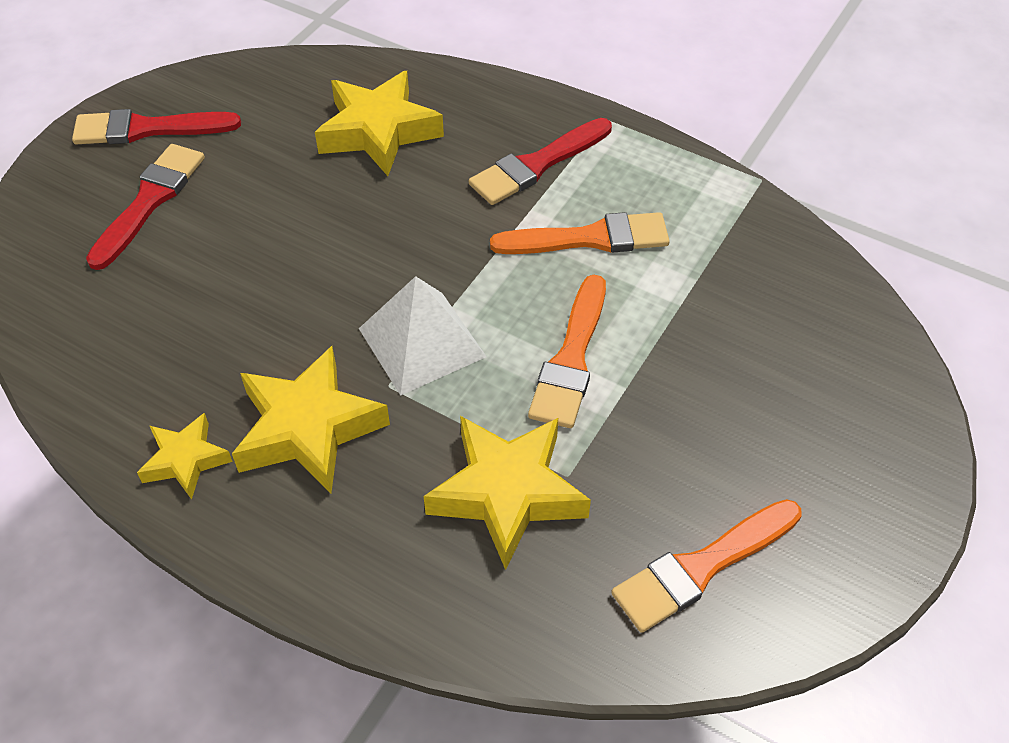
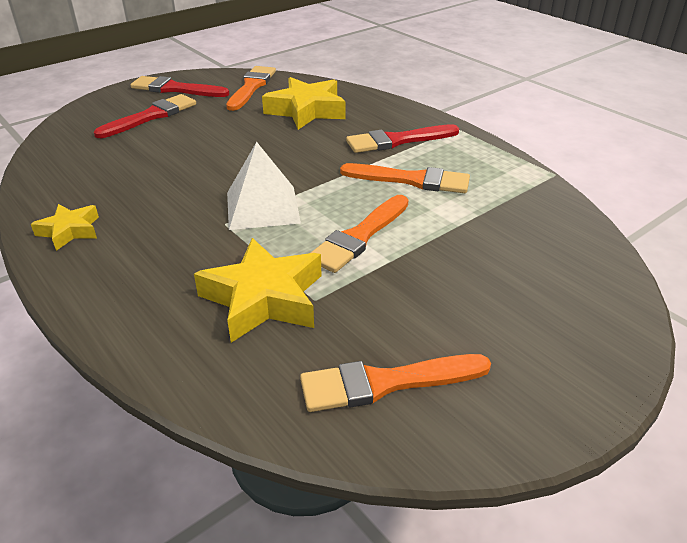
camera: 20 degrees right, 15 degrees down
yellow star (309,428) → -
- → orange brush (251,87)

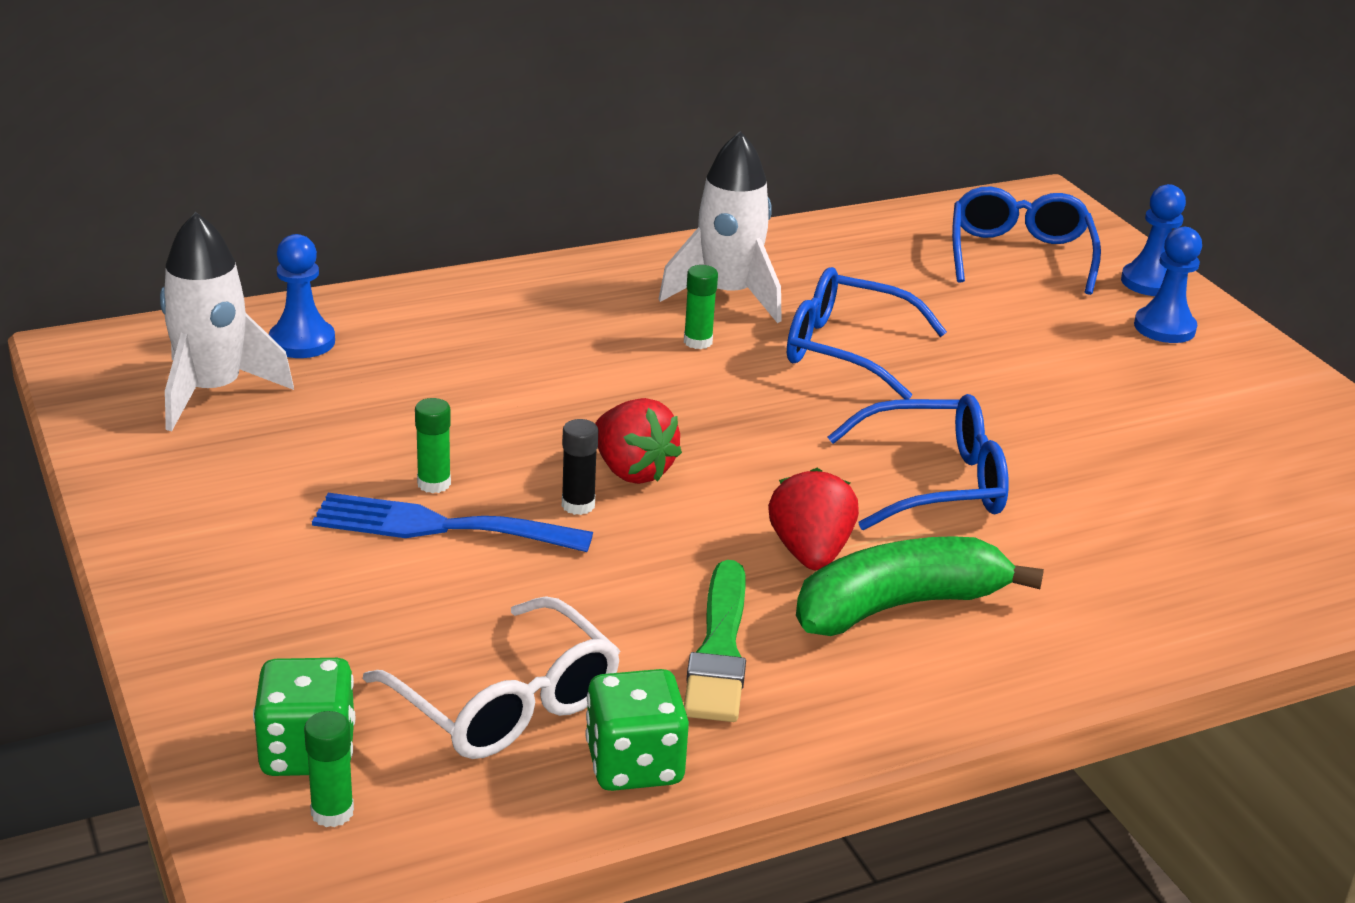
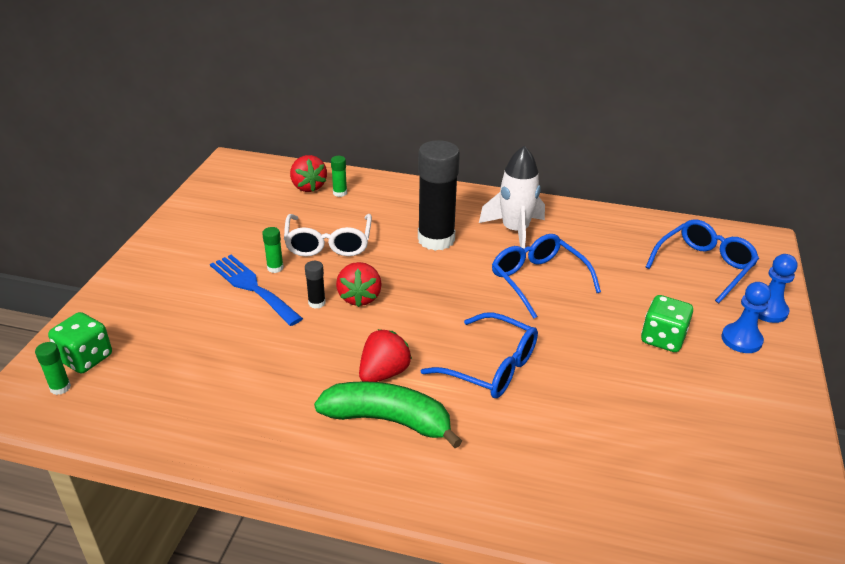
camera: 40 degrees right, 5 degrees up
white rocket (212,392) → -
blue pawn (302,342) → red strawberry (308,187)
green glue stick (698,342) → green glue stick (340,193), moved
green brush (719,649) → -
white glasses (506,703) → white glasses (328,244), moved
green dice (634,764) → green dice (662,339), moved
- → black glue stick (436,239)

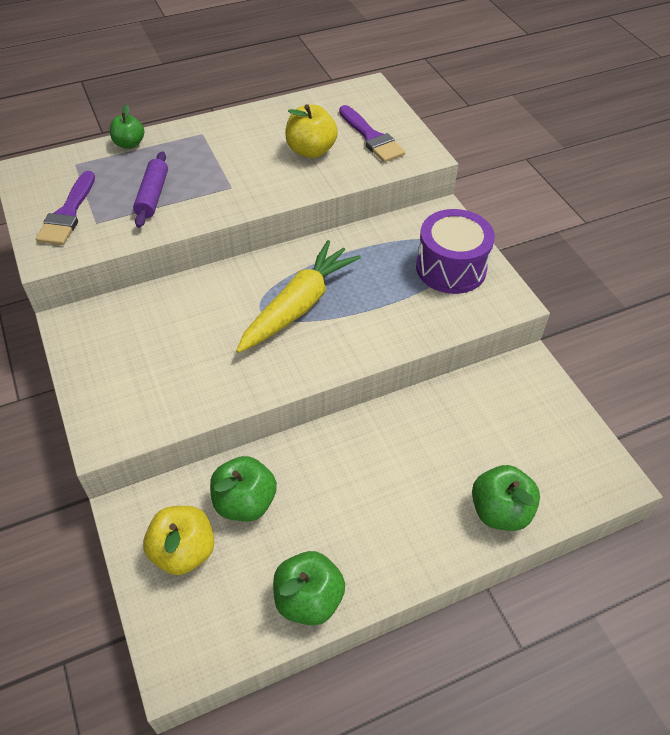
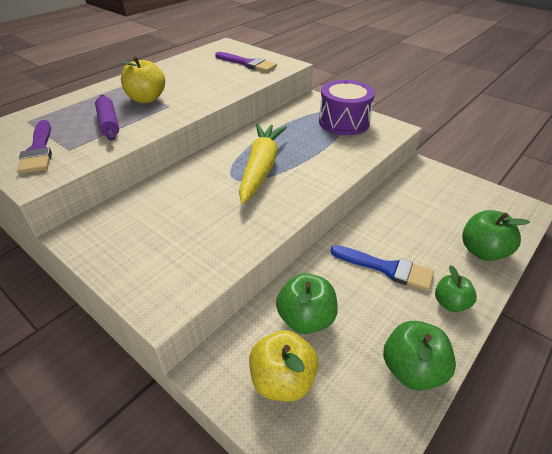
camera: 25 degrees left, 10 degrees down
yellow apple (311,150) → yellow apple (146,99), moved
green apple (129,144) → green apple (450,303), moved
- → blue brush (386,268)

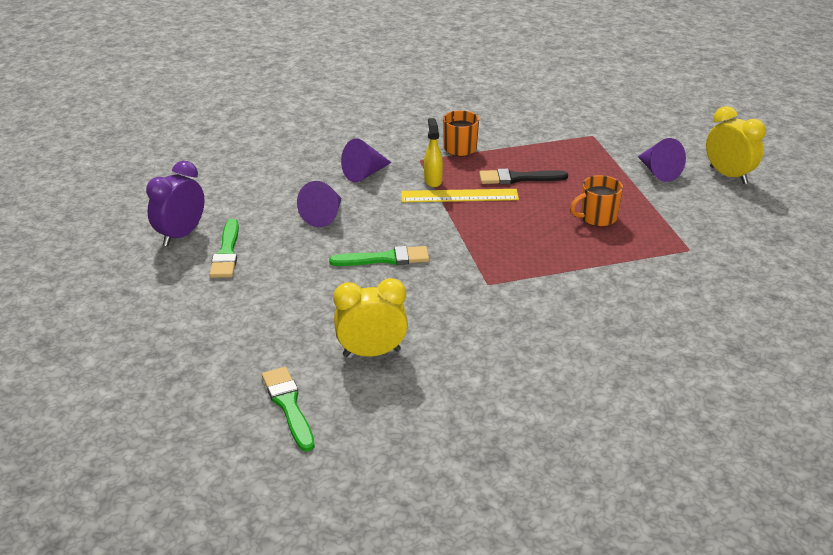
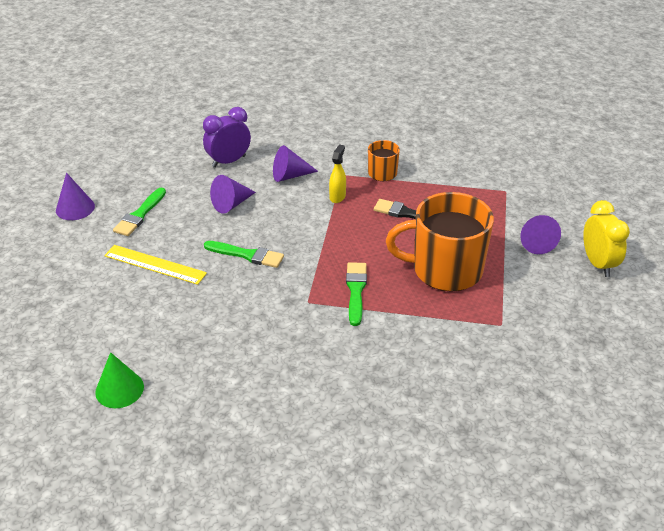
camera: 25 degrees right, 5 degrees up
purple clock (181,235) → purple clock (229,161), moved
orange mug (597,217) → orange mug (445,270), x2.07
yellow ruler (459,196) → yellow ruler (155,264), moved
yellow clock (371,353) → -
green brush (288,406) → green brush (356,291), moved
- → purple cone (75,208)
- → green cone (119,389)

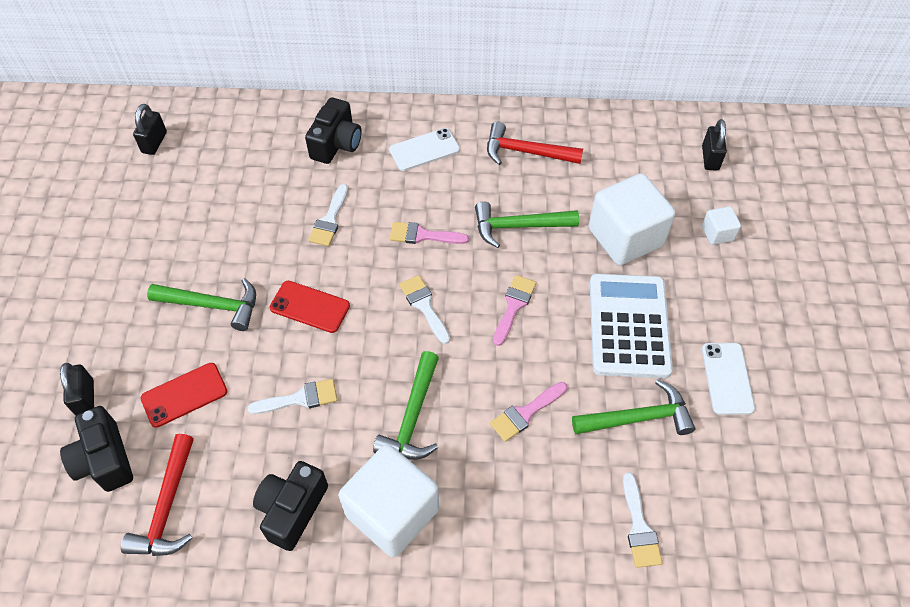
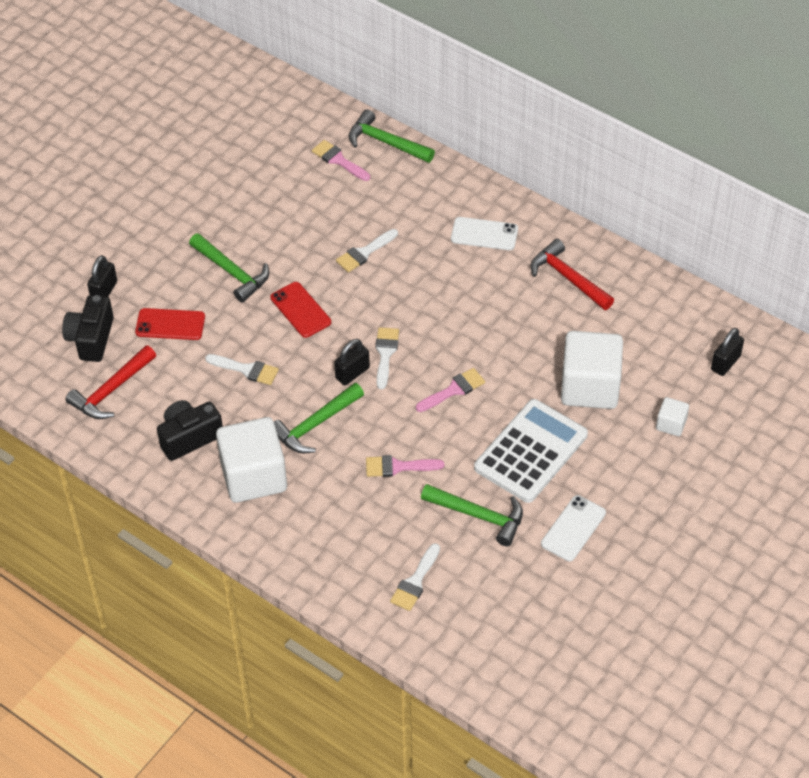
camera: 35 degrees right, 5 degrees down
black camera (336,144) → -
black padlock (154,142) → black padlock (352,373), moved
green hammer (518,226) → green hammer (386,142), moved
pink brush (423,235) → pink brush (338,160), moved

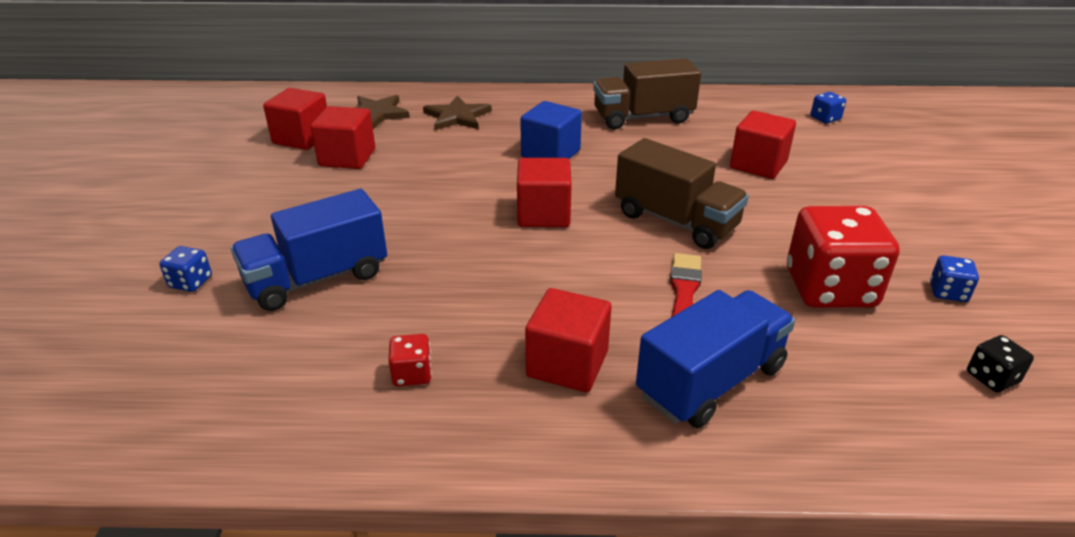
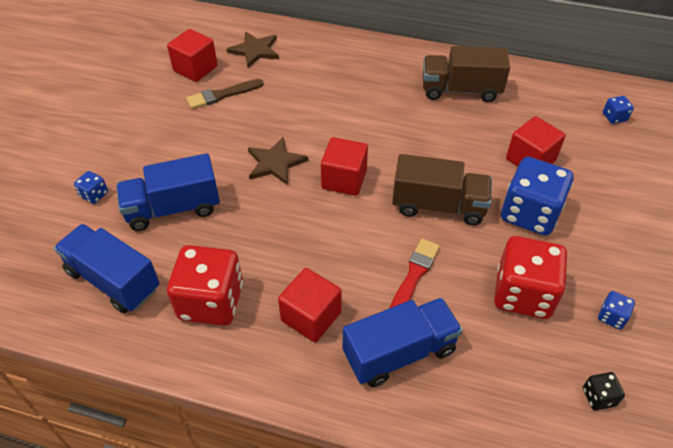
camera: 15 degrees right, 15 degrees up
brown star (457,116) → brown star (275,163), moved
blue cube (550,154) → -
red cube (347,158) → brown brush (222,95)
brown truck (675,221) → brown truck (438,205), 45 degrees counterclockwise
red dice (412,374) → red dice (211,301), x2.31
- → blue dice (530,213)
- → blue truck (113,280)

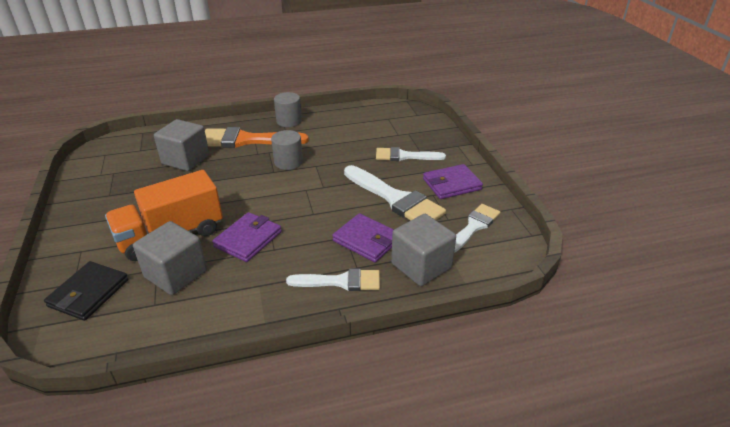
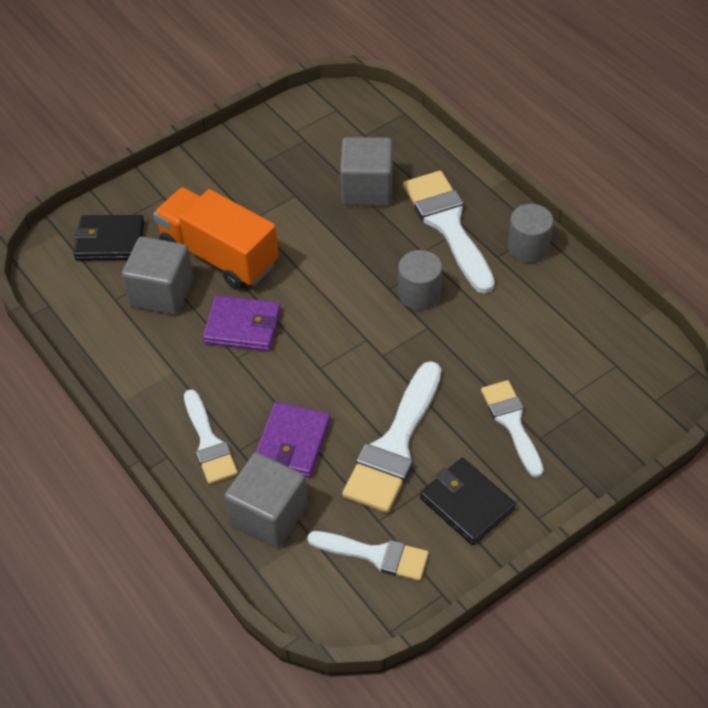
camera: 70 degrees right, 15 degrees up
orange brush (247,140) → white brush (448,225)
purple wallet (452,184) → black wallet (466,504)

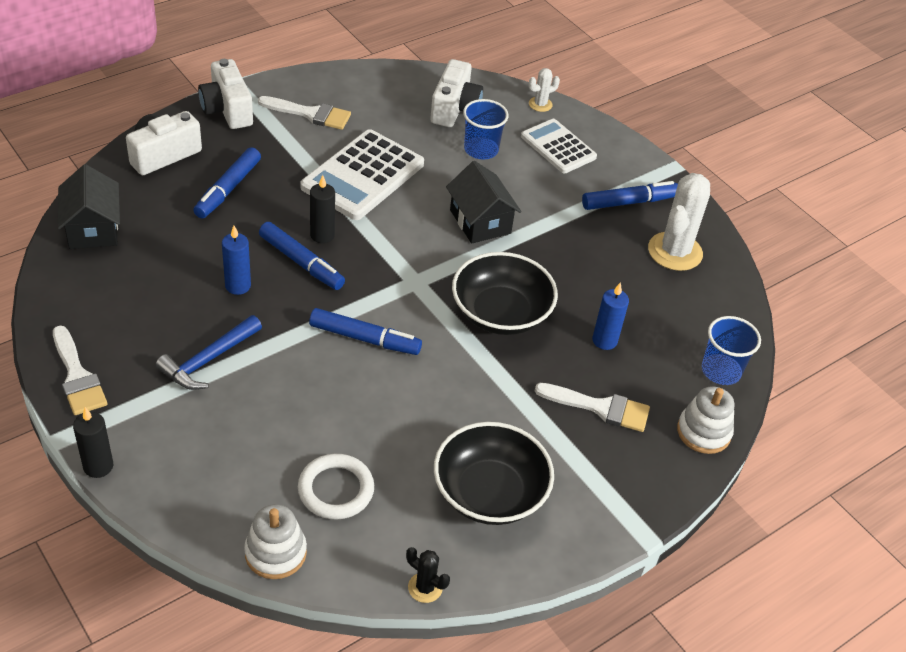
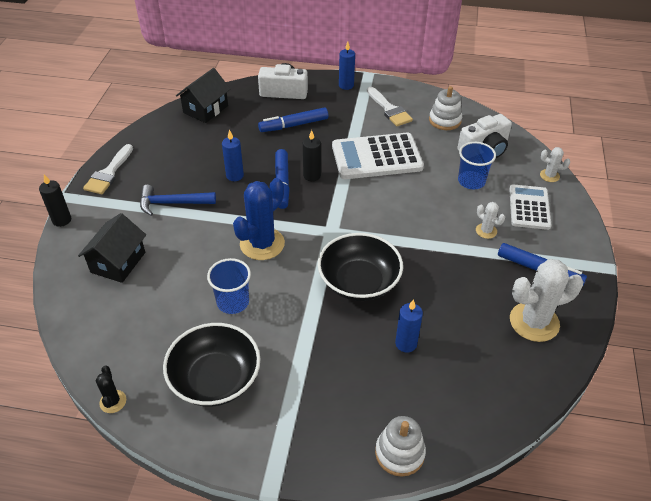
camera: 50 degrees right, 0 degrees up
white camera (227,109) → blue candle (346,85)
black house (480,221) → black house (118,262), moved
blue marker (365,338) → blue cactus (262,244)
blue cup (721,371) → blue cup (233,302), moved
white brush (600,407) → -
white ring (336,490) → -
white stacking toy (275,553) → white stacking toy (445,120), moved
- → white cactus (486,231)

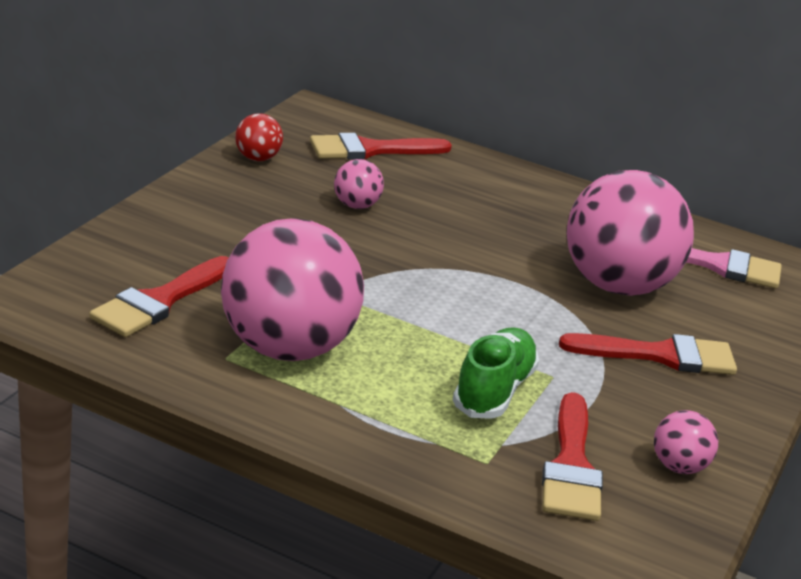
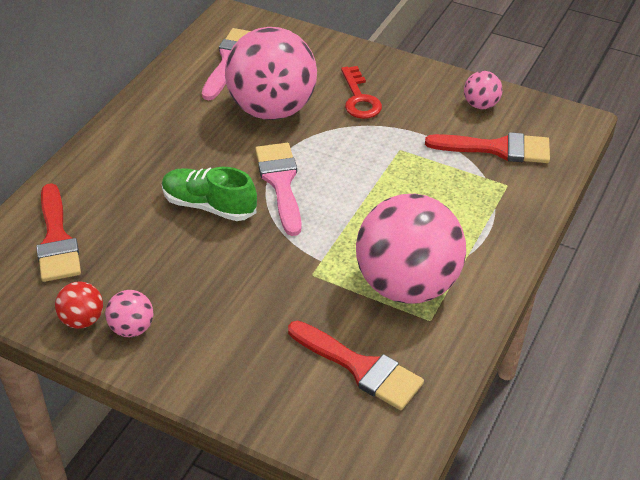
camera: 85 degrees left, 15 degrees up
pink ball (356,205) → pink ball (132,328), moved
green shoe (493,391) → green shoe (209,206), moved
red brush (660,355) → red key (359,99)
- → pink brush (281,182)

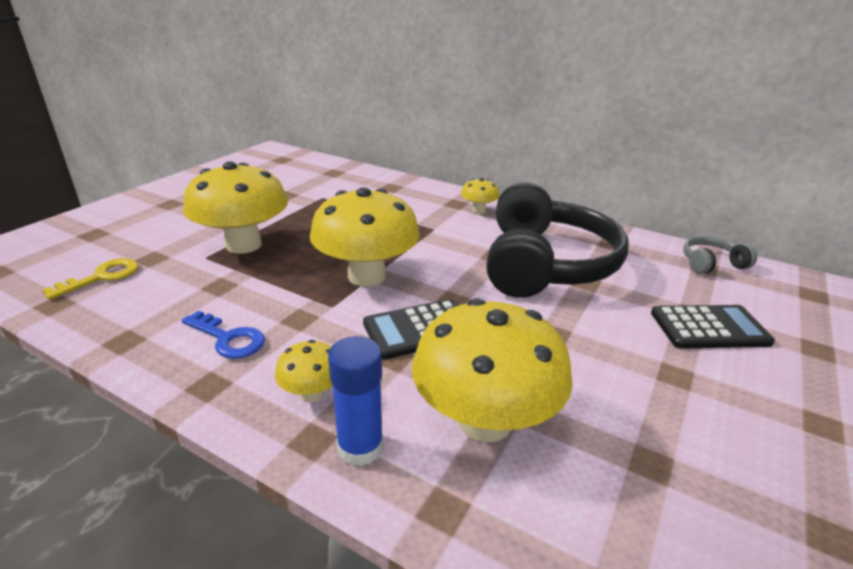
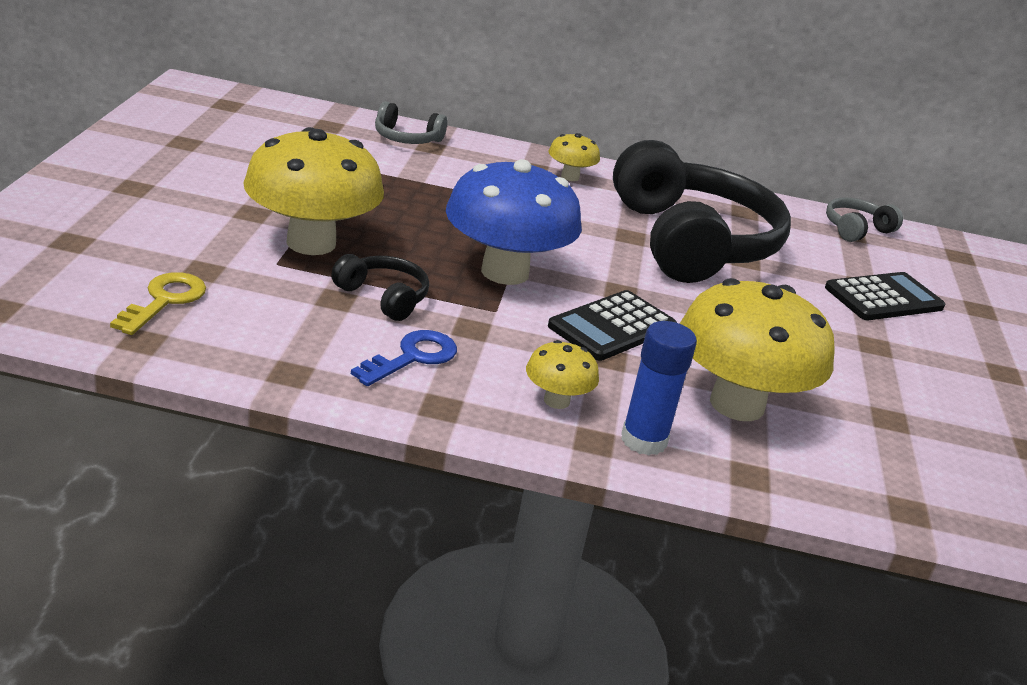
camera: 25 degrees left, 0 degrees up
yellow mushroom (366,276) → blue mushroom (505,272)
blue key (228,338) → blue key (412,357), 60 degrees counterclockwise
- → grey headphones (406,138)
- → black headphones (383,297)

